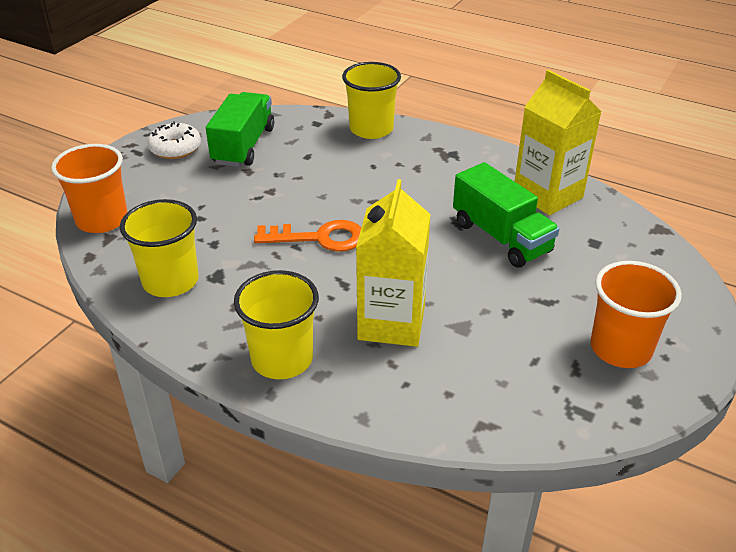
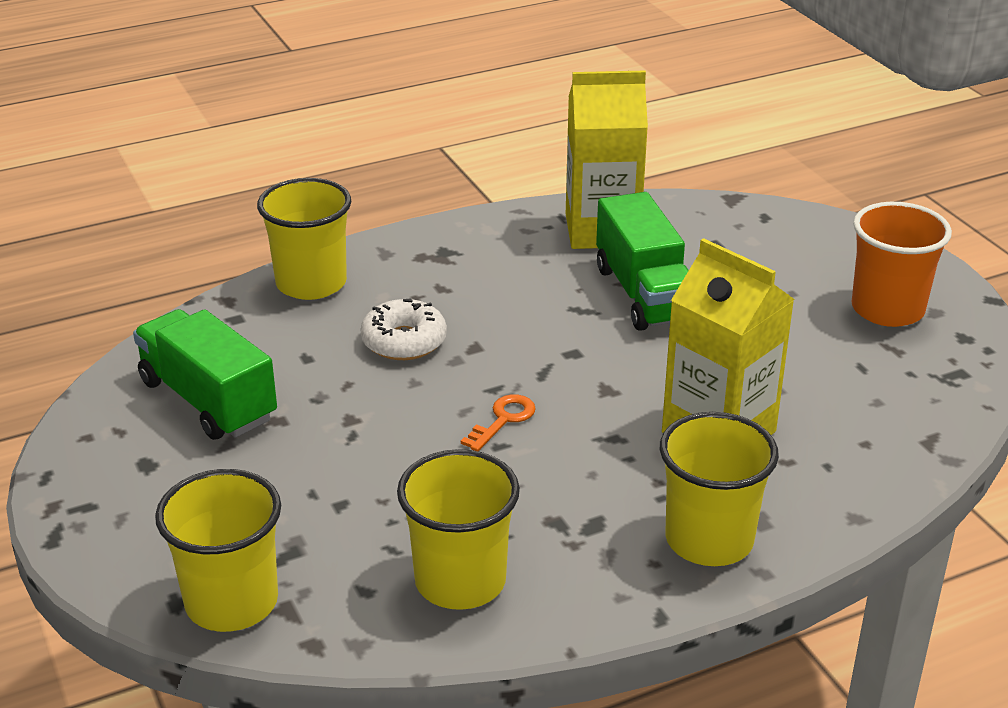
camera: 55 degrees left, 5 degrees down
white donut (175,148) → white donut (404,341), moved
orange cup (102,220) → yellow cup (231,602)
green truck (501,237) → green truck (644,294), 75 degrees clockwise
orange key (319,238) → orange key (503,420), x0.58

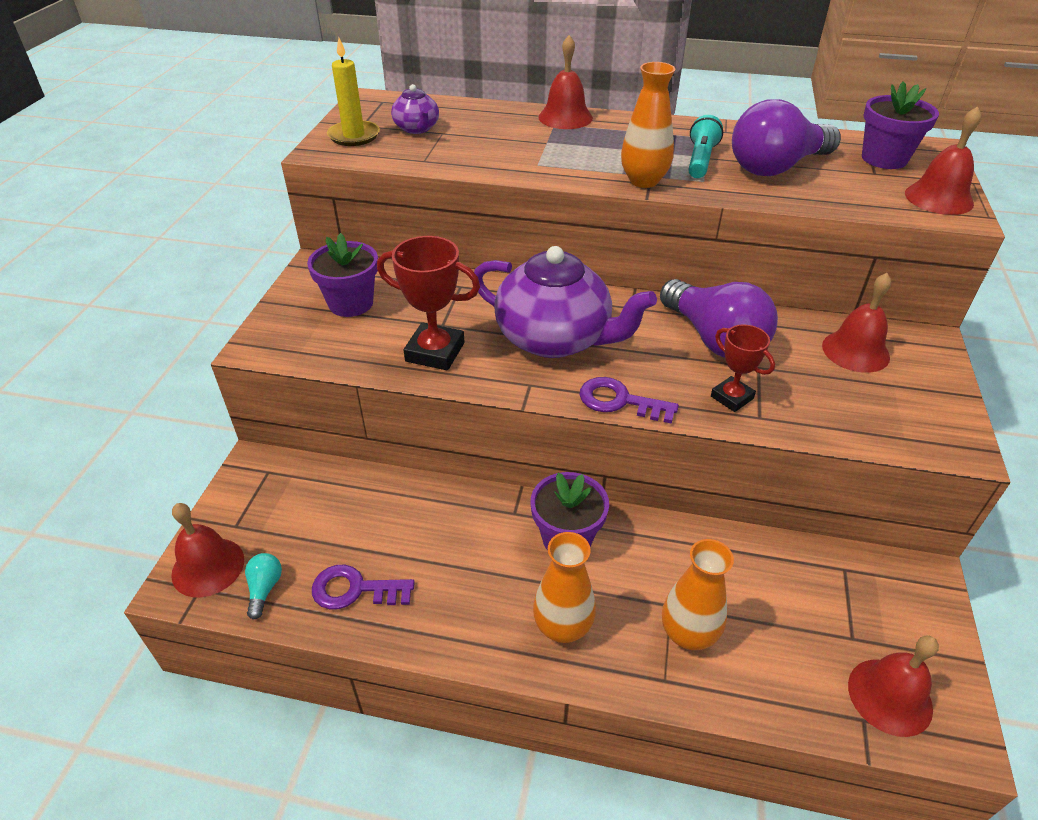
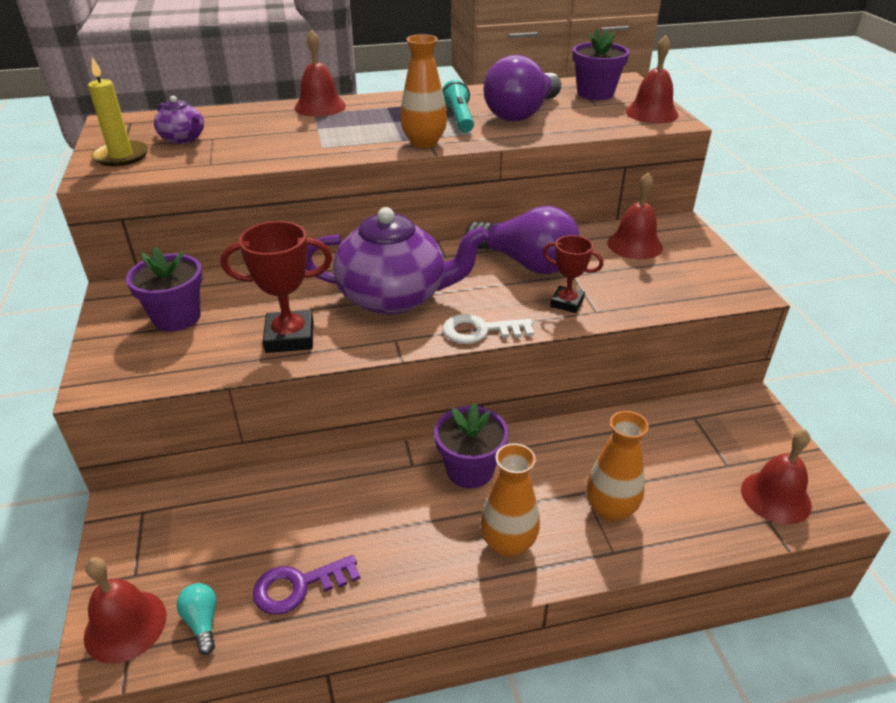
camera: 25 degrees left, 5 degrees down
purple key (620,401) → white key (480,331)

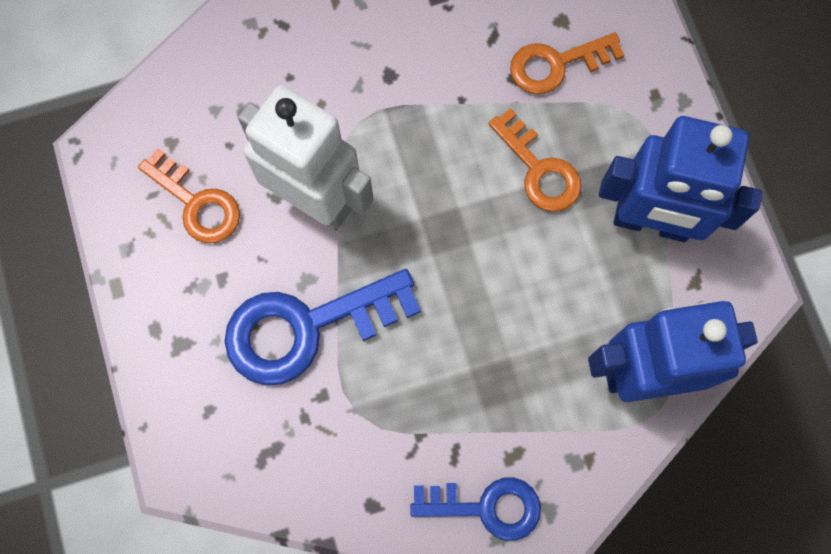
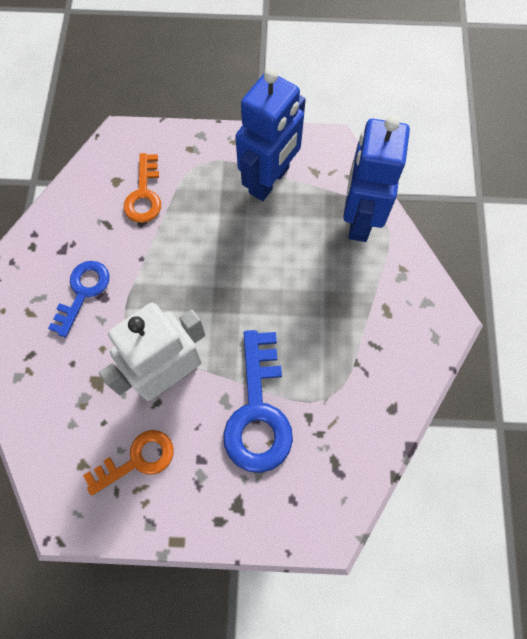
camera: 70 degrees left, 5 degrees down
orange key (539,169) → -
blue key (486,507) → blue key (83,292), moved

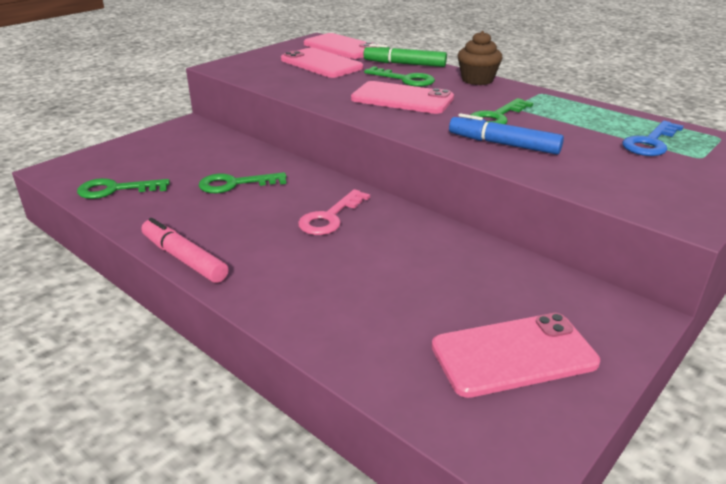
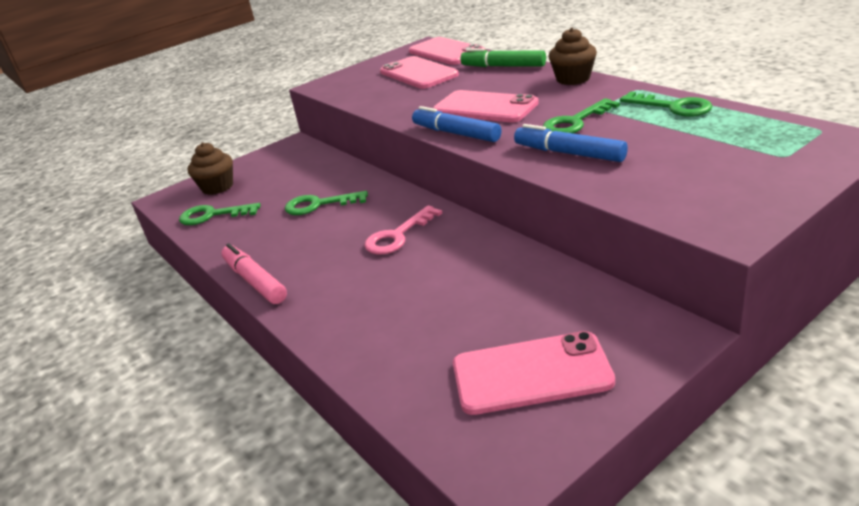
camera: 15 degrees right, 0 degrees up
green key (405,79) → green key (672,107), moved
blue key (650,143) → -
- → blue marker (456,133)
- → brown cupcake (217,187)

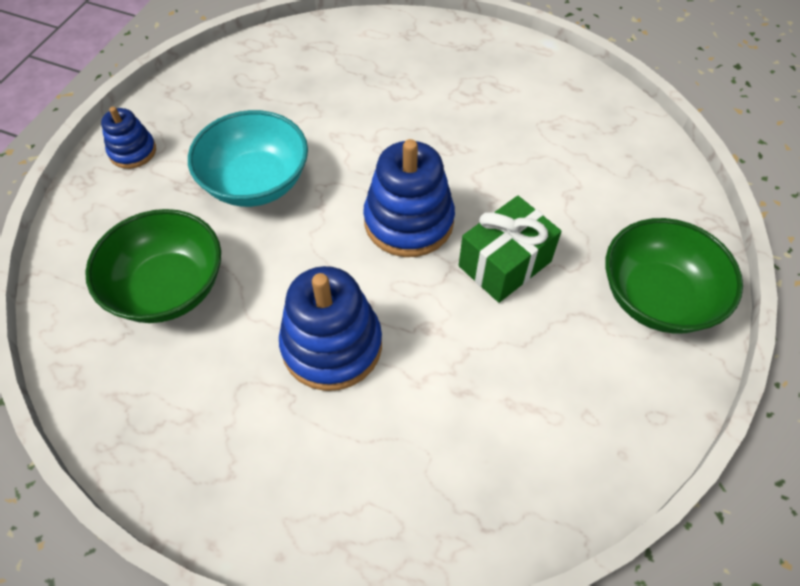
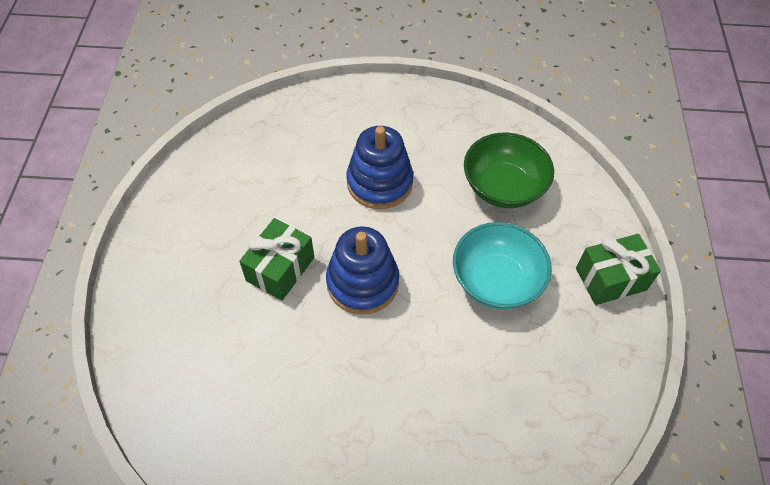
camera: 160 degrees right, 0 degrees up
blue stacking toy (132,151) → green gift (611,279)
green bowl (657,297) → -

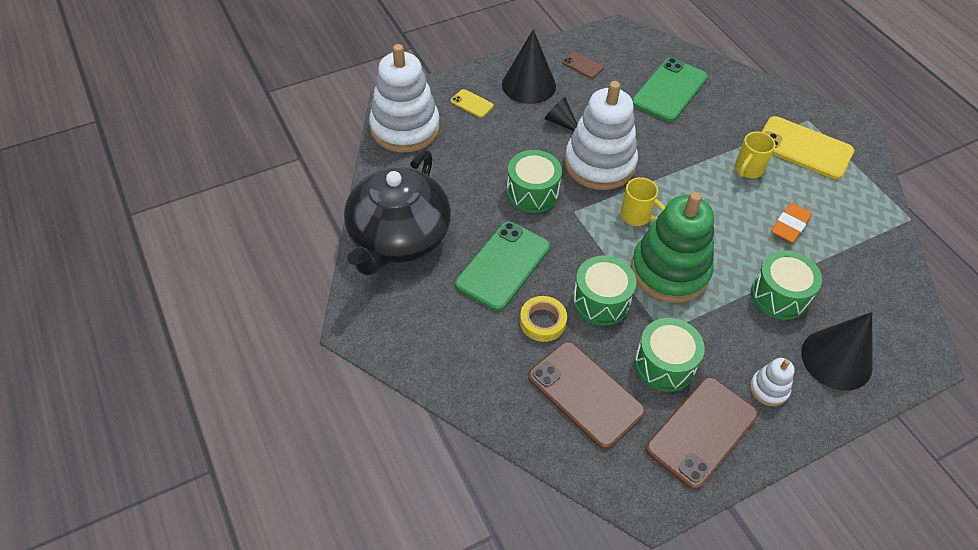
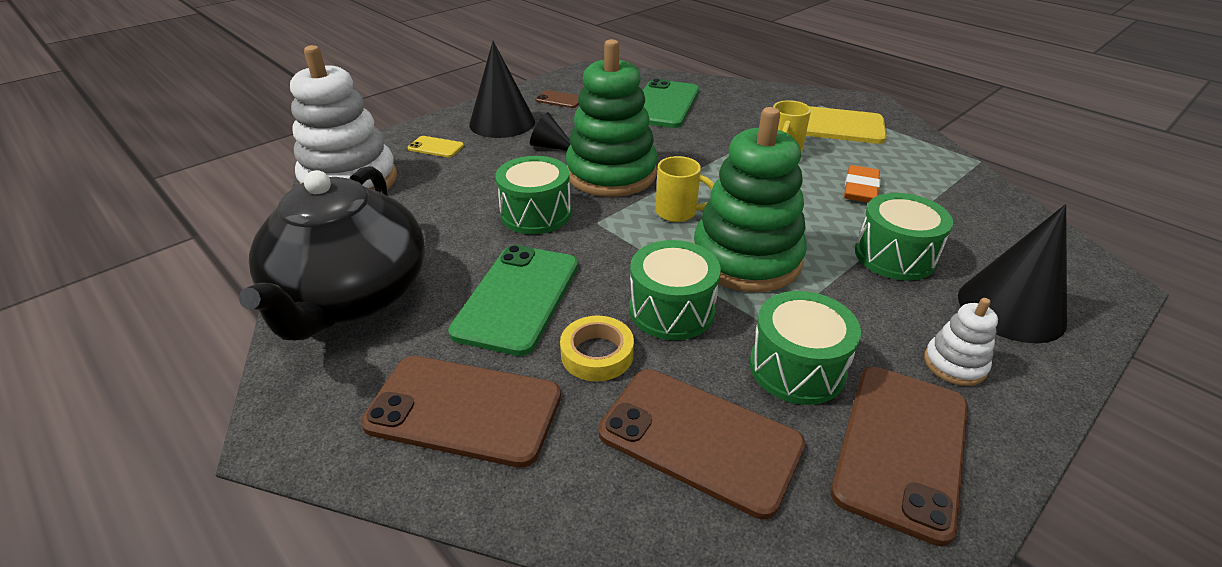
camera: 15 degrees left, 15 degrees down
white stacking toy (599,164) → green stacking toy (611,174)
- → brown phone (464,410)

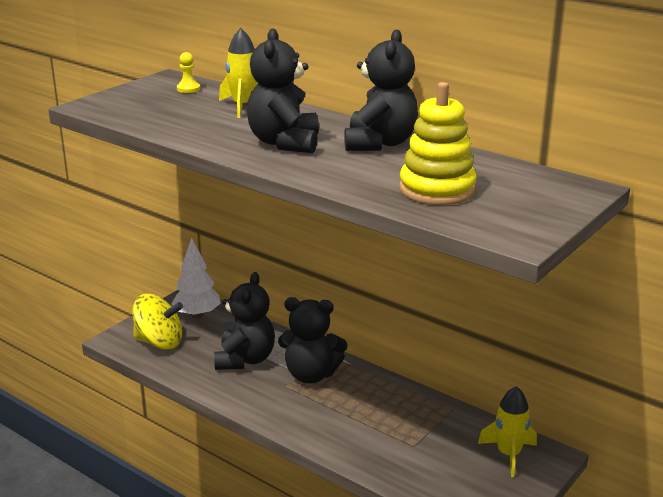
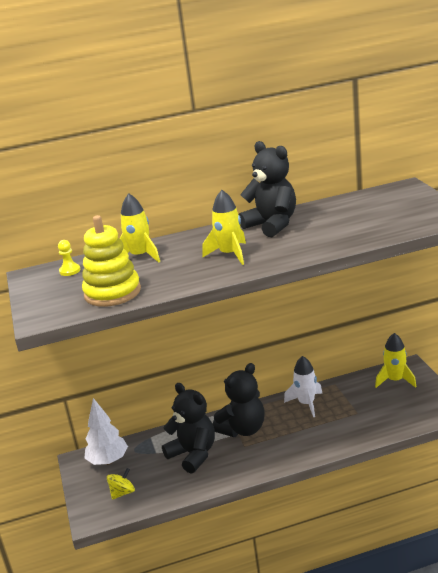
camera: 50 degrees left, 0 degrees up
black teddy bear (284,143) → yellow rocket (230,254)
yellow stacking toy (437,189) → yellow stacking toy (112,292), moved
yellow spinning top (159,342) → yellow spinning top (122,493), x0.55
- → white rocket (306,403)

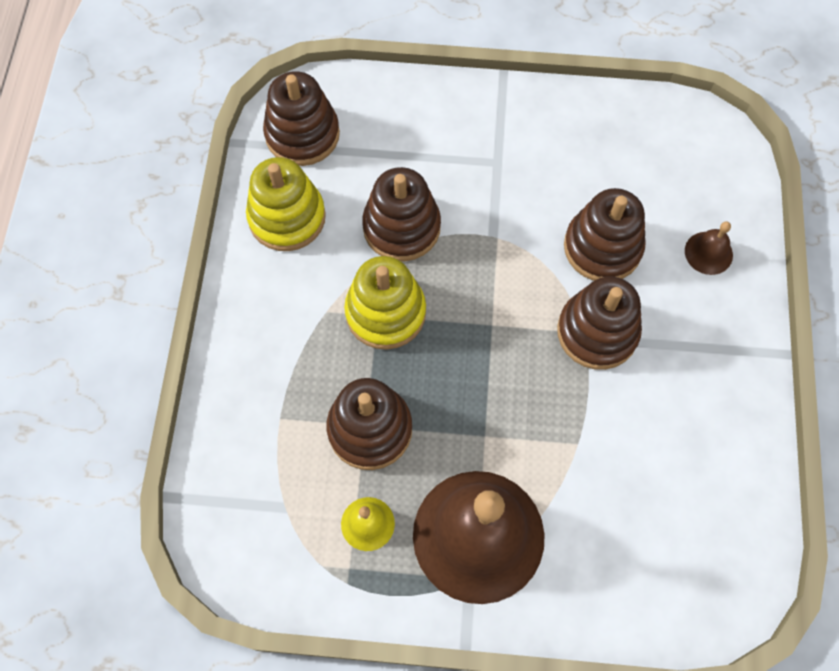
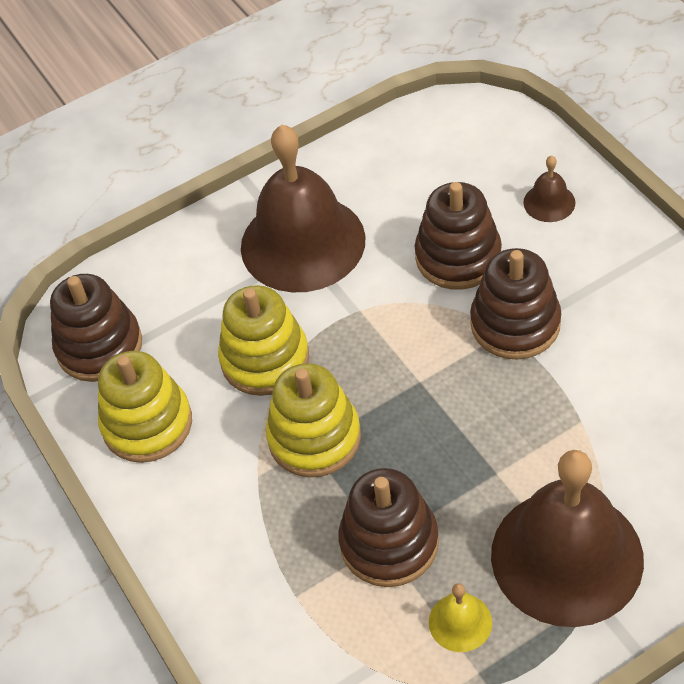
camera: 30 degrees left, 15 degrees down
brown stacking toy (401,227) → yellow stacking toy (265,359)
- → brown bell (303,243)

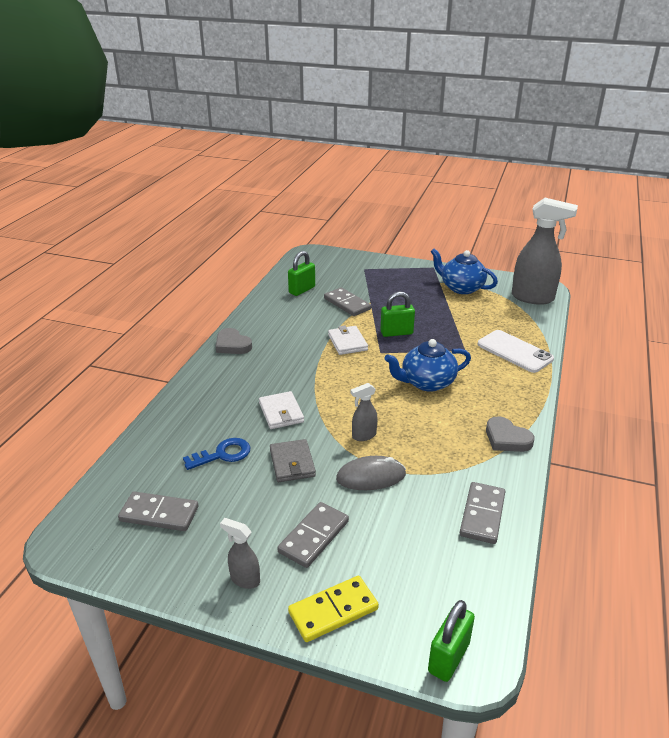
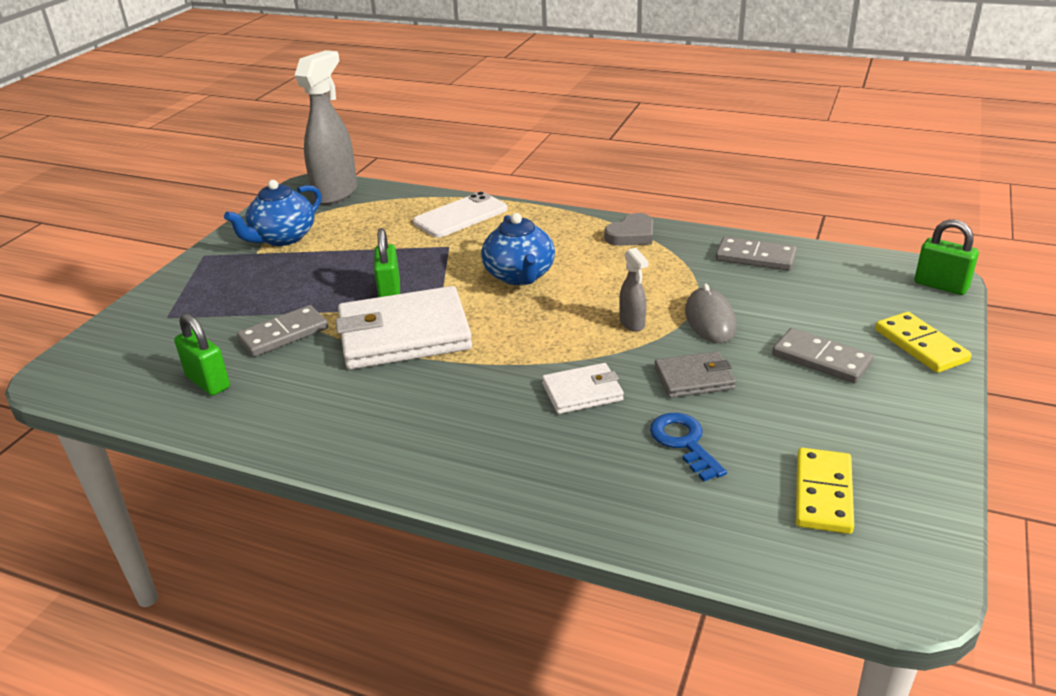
camera: 85 degrees left, 0 degrees up
white wallet (347,342) → white wallet (404,334), x1.96
grey heart (232,345) → -
grey domino (159,514) → yellow domino (823,493)
grey spray bottle (244,579) → -

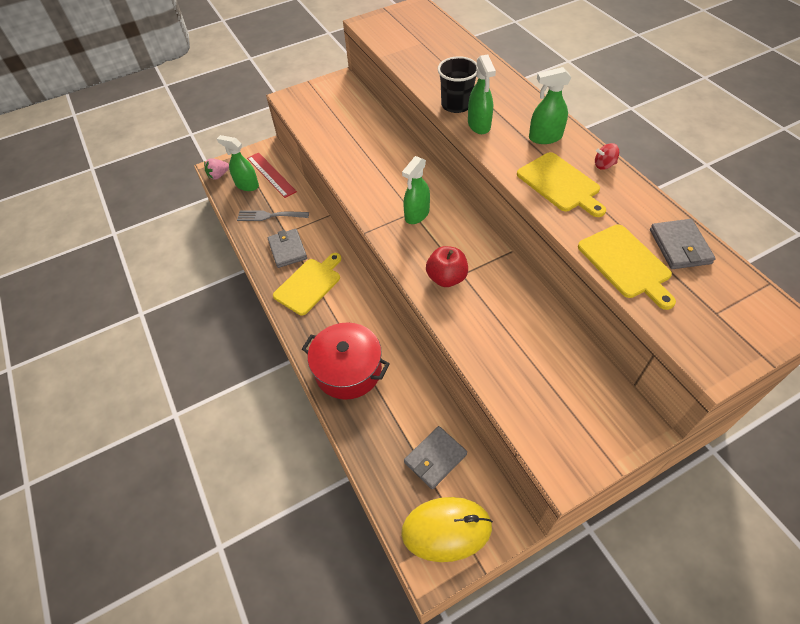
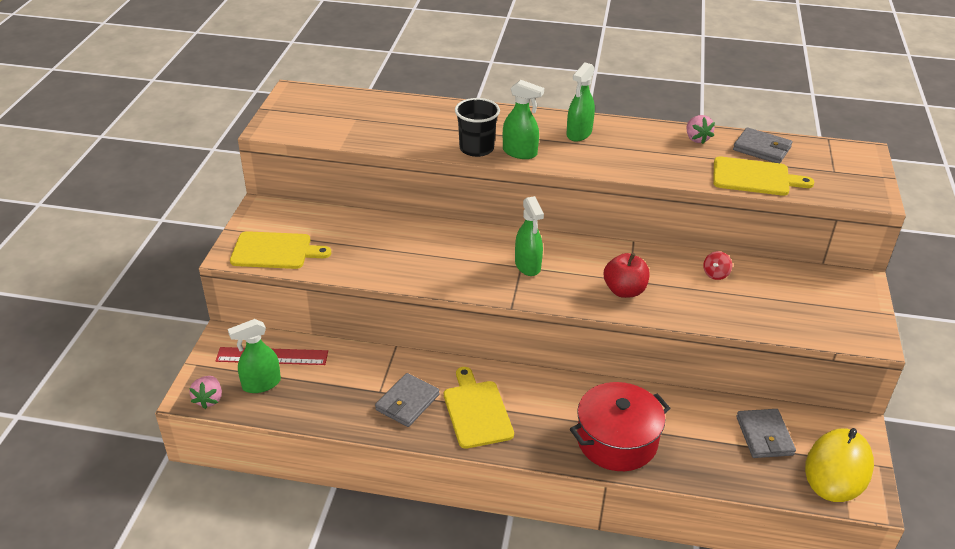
camera: 55 degrees left, 15 degrees down
red spinning top (604,165) → red spinning top (715,274), moved
yellow cutting board (560,184) → yellow cutting board (275,251), moved
grey fork (269,216) → -
grey wallet (287,250) → grey wallet (407,402), 75 degrees counterclockwise
- → pink strawberry (696,139)

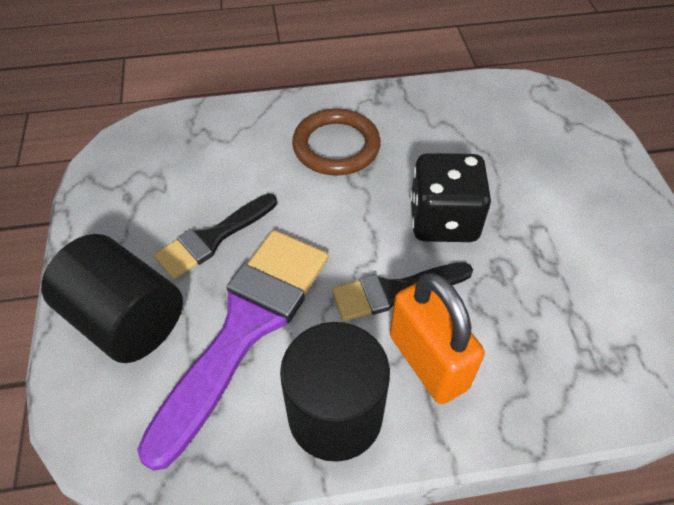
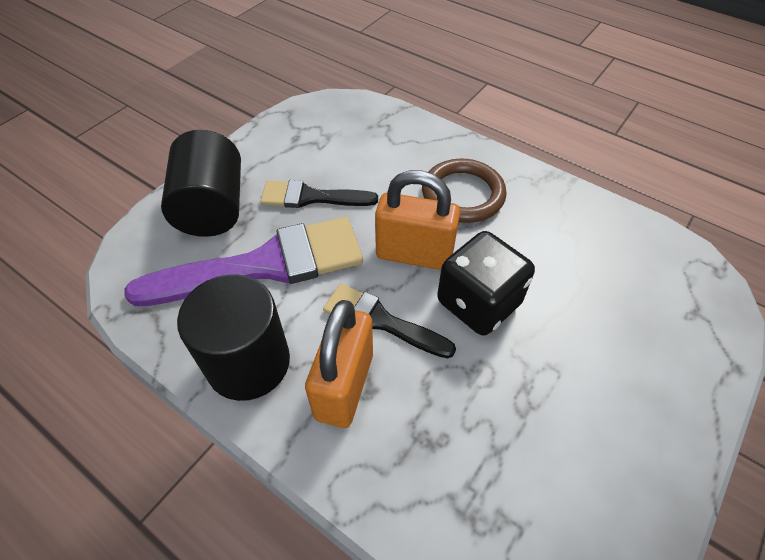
camera: 45 degrees right, 0 degrees up
- → orange padlock (414,254)

